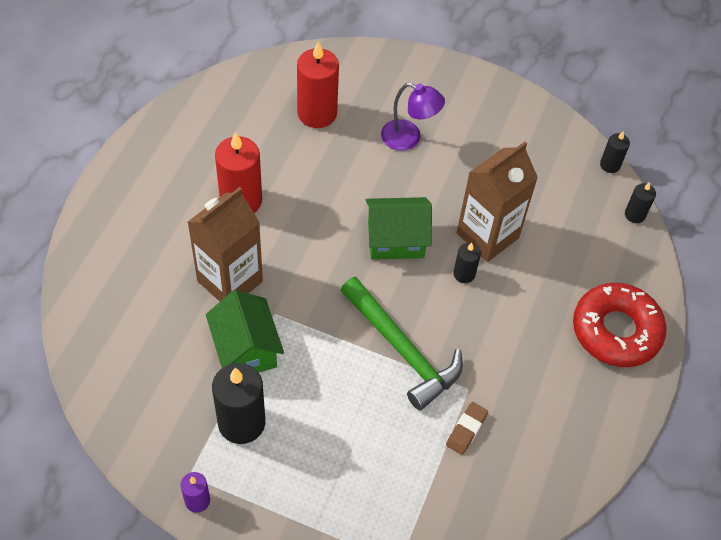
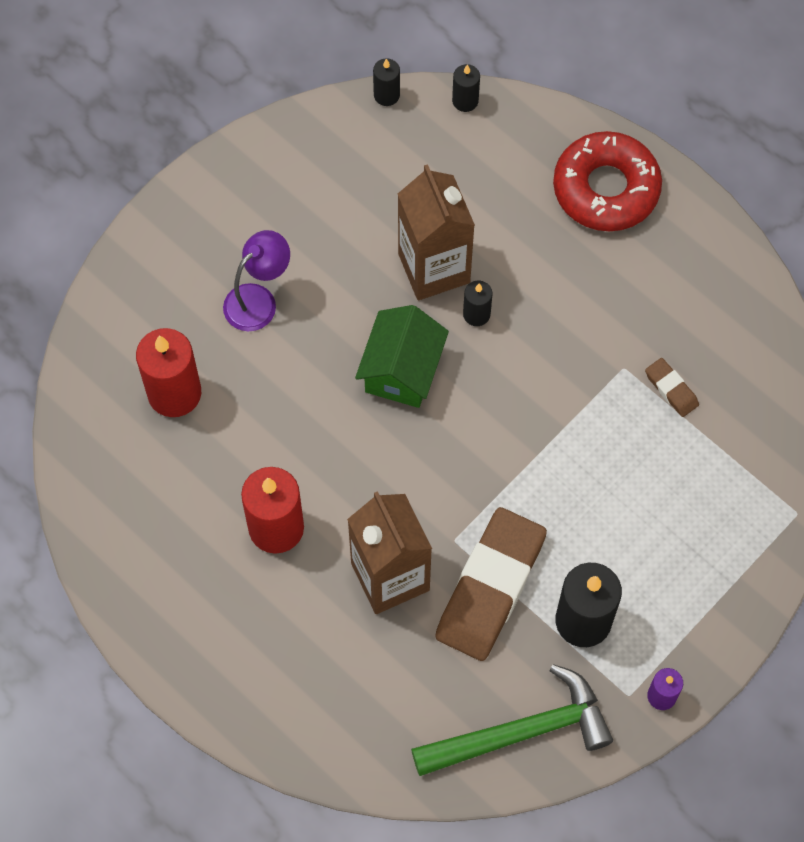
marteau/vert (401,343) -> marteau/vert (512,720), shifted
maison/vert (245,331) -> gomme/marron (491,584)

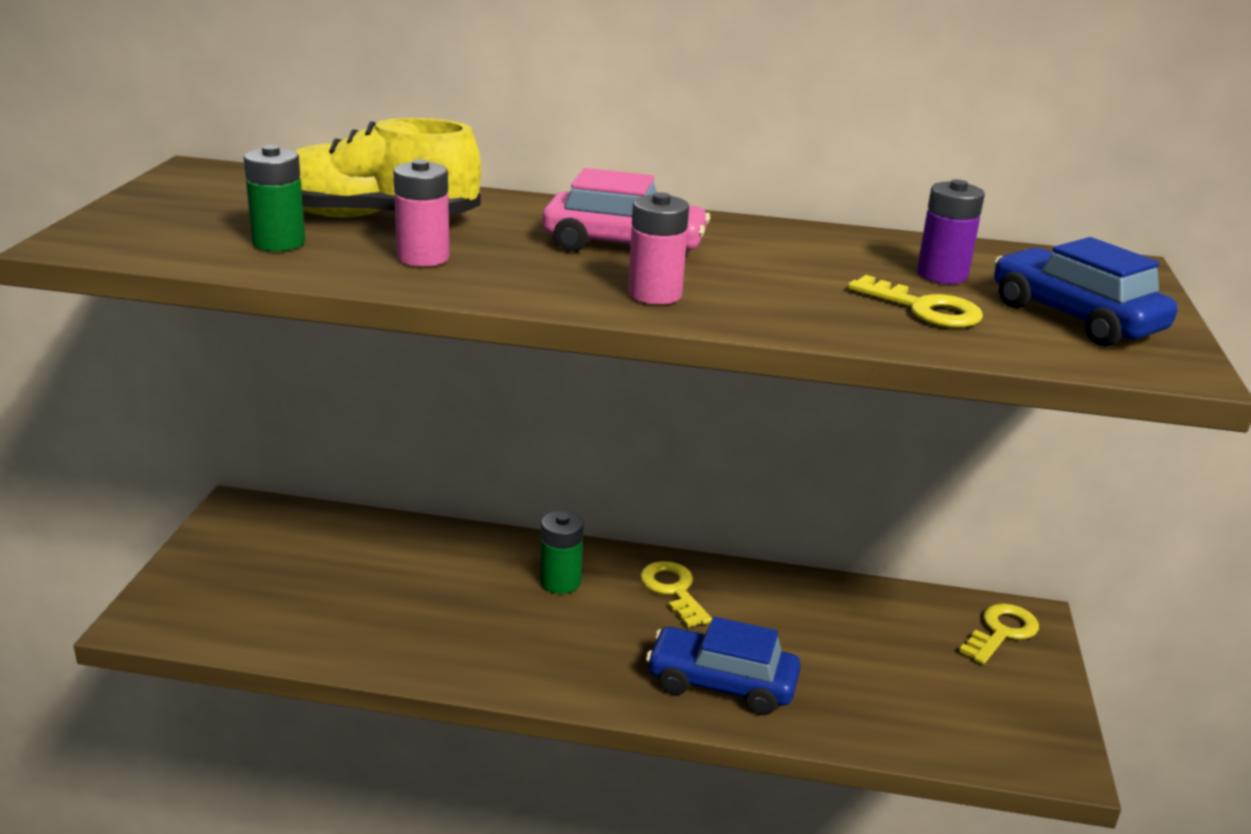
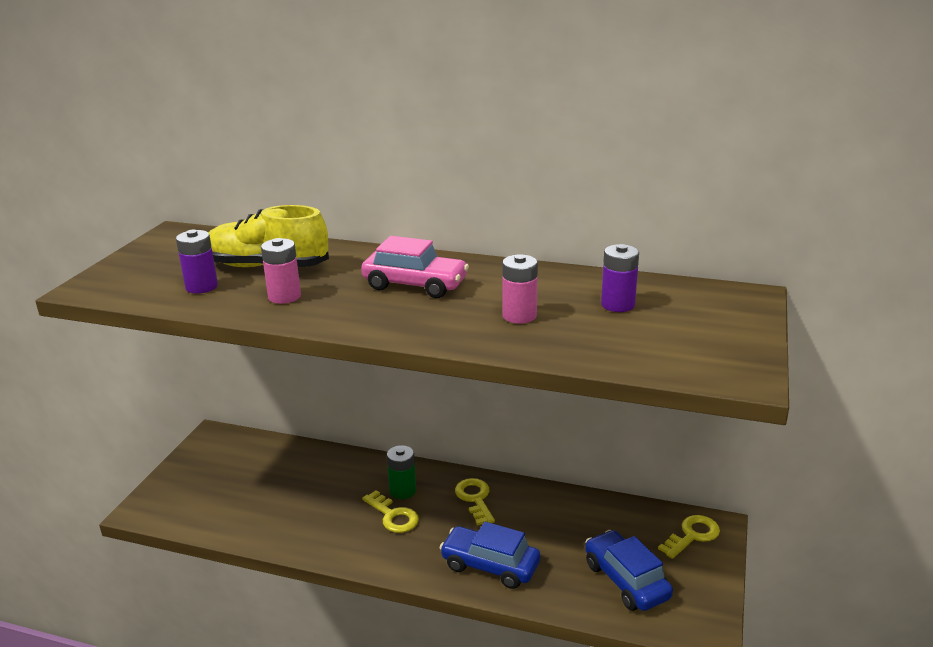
pile/rose (658,248) -> pile/rose (520,289), shifted
clé/jaune (915,301) -> clé/jaune (390,511), shifted
voiture/bleu (1085,291) -> voiture/bleu (629,570), shifted
pile/vert (274,198) -> pile/violet (197,262)

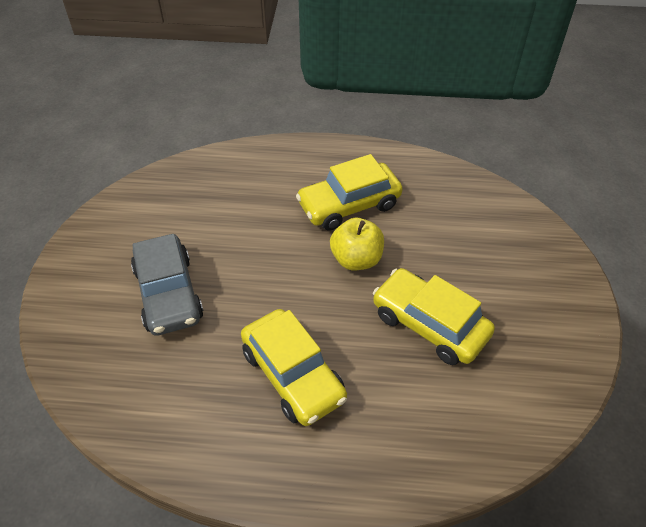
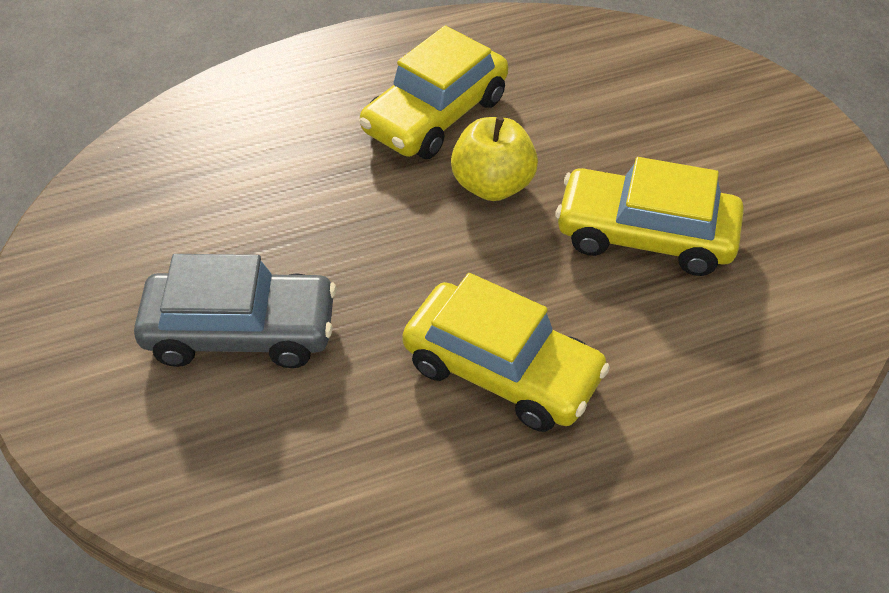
voiture/gris (167,284) -> voiture/gris (235,311), 45 degrees counterclockwise

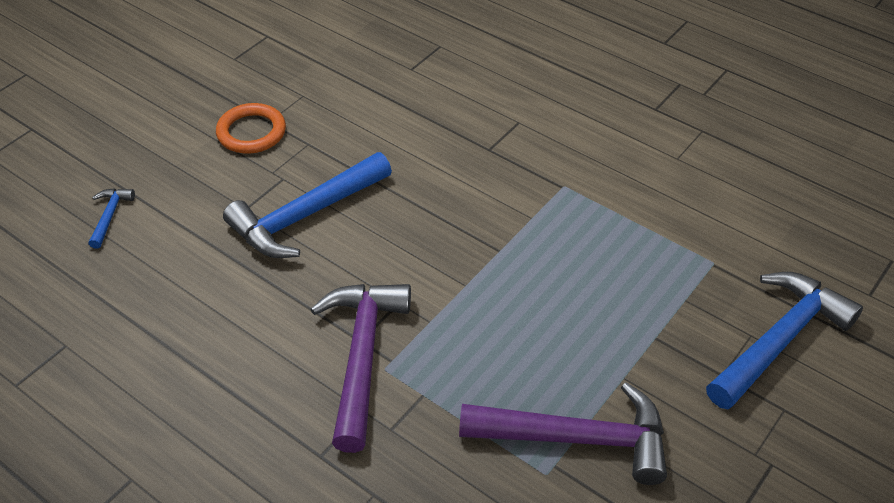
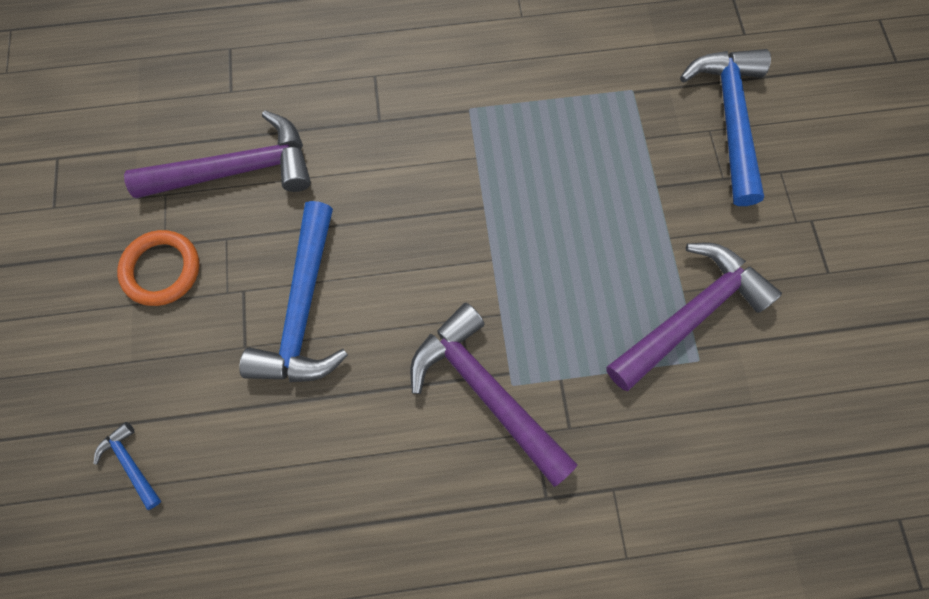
none -> marteau/violet (217,154)

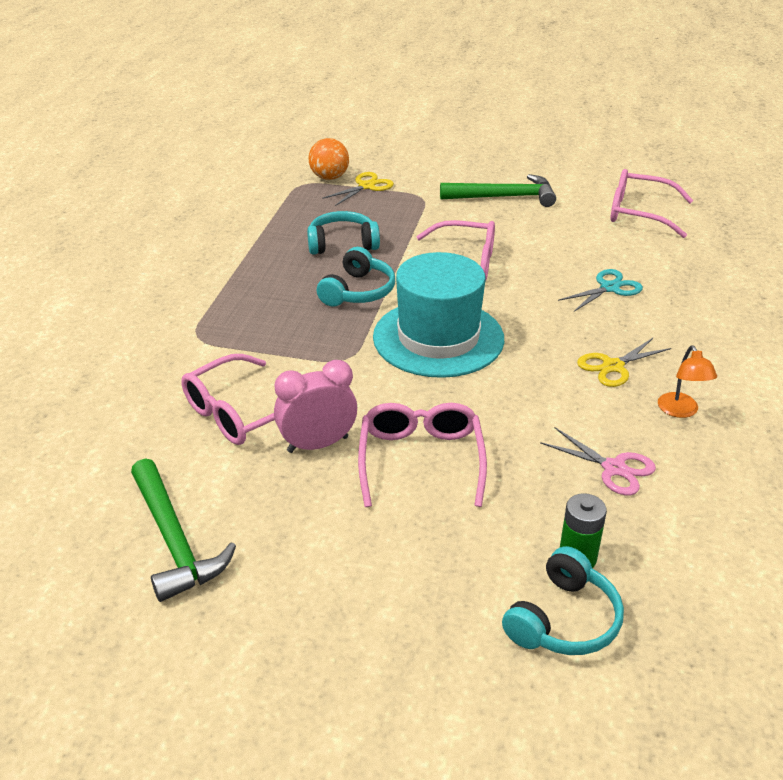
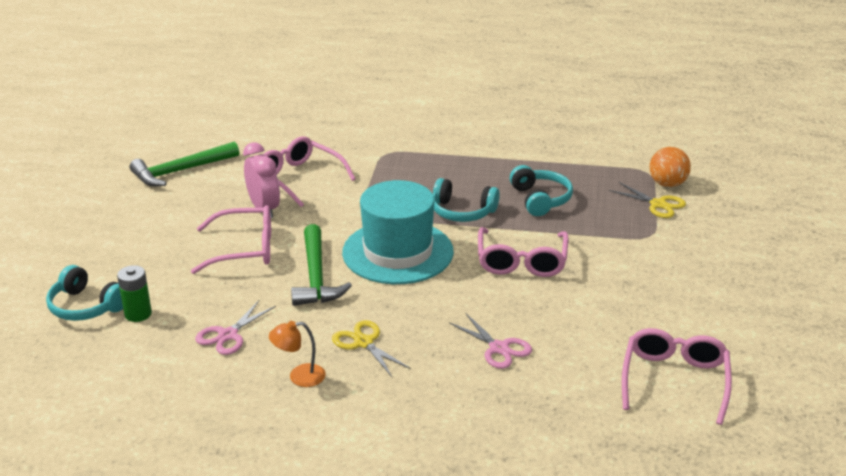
marteau/vert (498,190) -> marteau/vert (321,265), shifted
ciseaux/turquoise (600,290) -> ciseaux/rose (490,341)

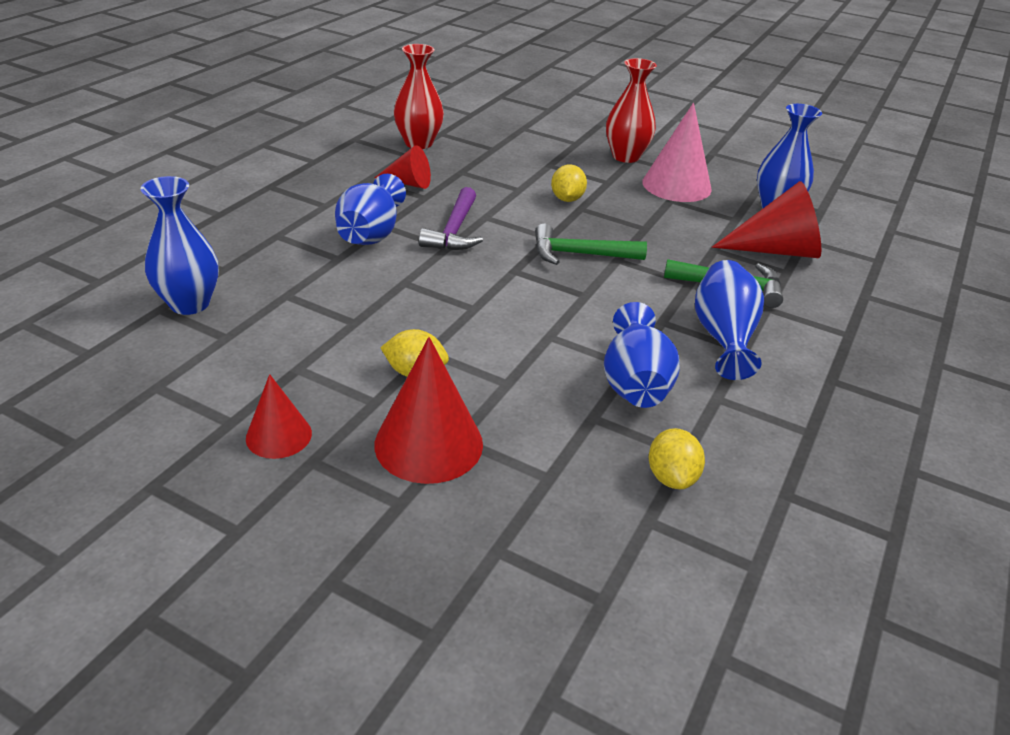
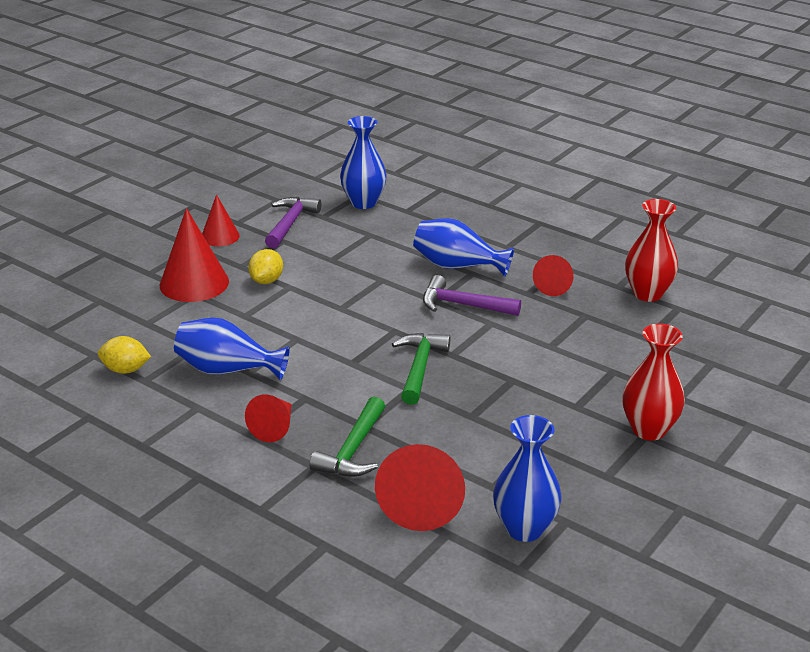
citron/jaune (569,183) -> none
cône/rose (677,152) -> none
none -> marteau/violet (293,223)
vase/bleu (729,320) -> cône/rouge (268,418)

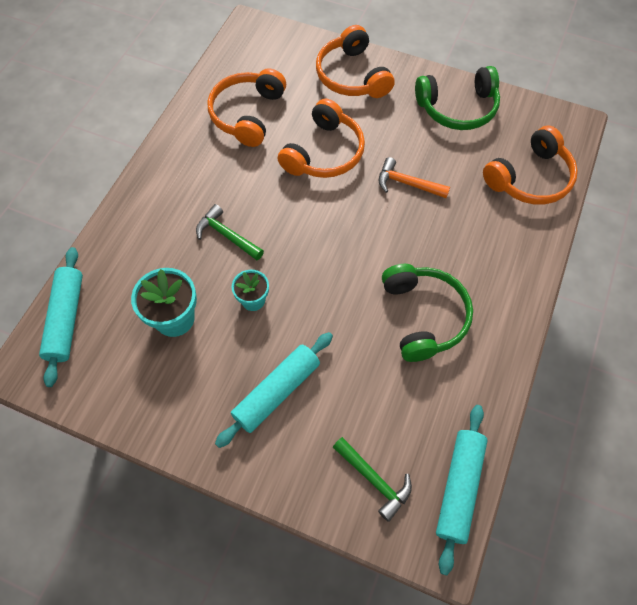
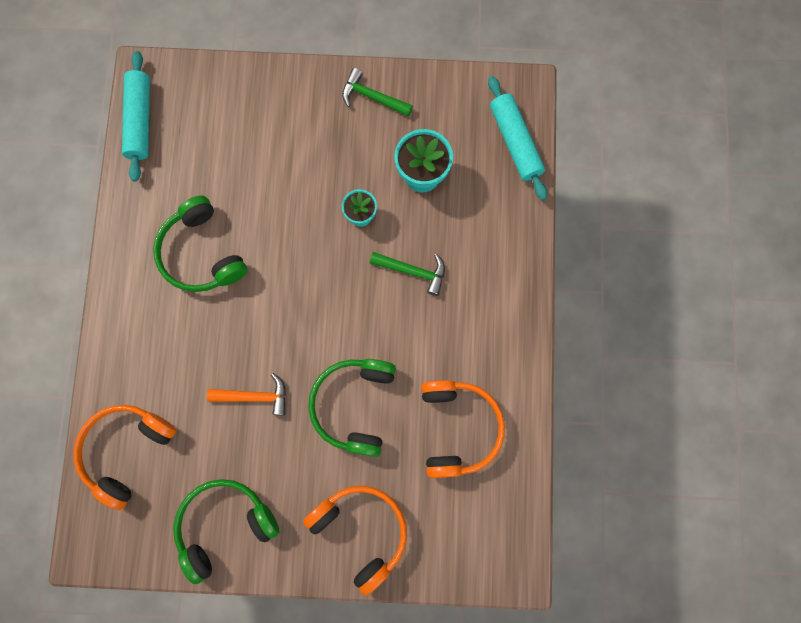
rouleau à pâtisserie/turquoise (274,390) -> none
marteau/vert (372,479) -> marteau/vert (377,92), shifted
casque audio/orange (321,138) -> casque audio/vert (352,408)

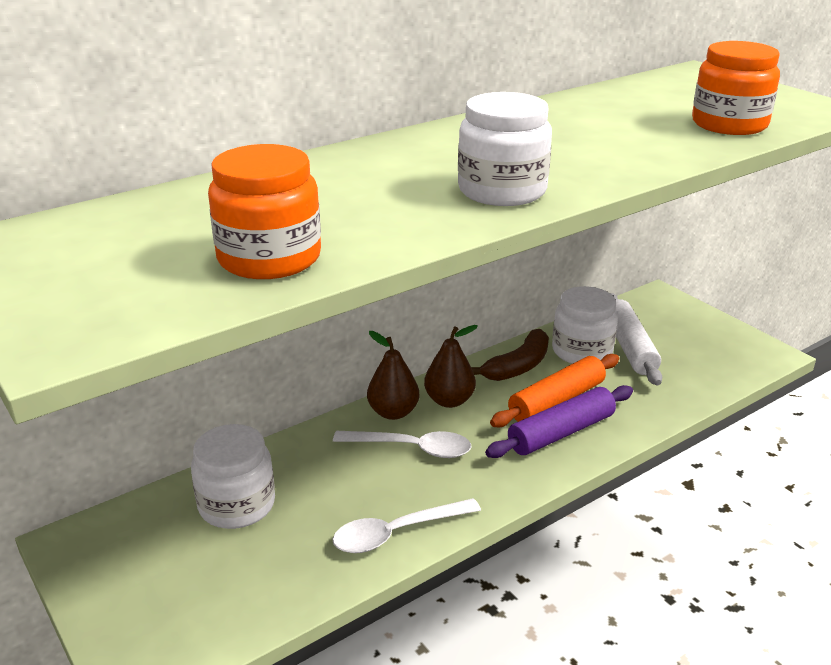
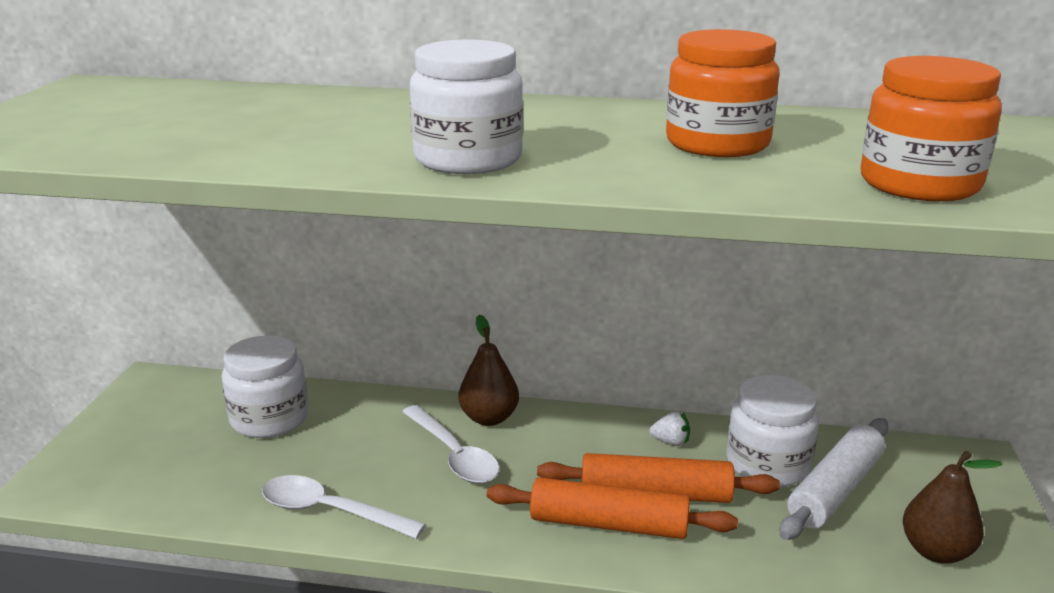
bocal/orange (264,211) -> bocal/orange (723,93), shifted
poire/marron (451,366) -> poire/marron (952,507), shifted
banane/marron (510,355) -> fraise/blanc (669,428)
rouleau à pâtisserie/violet (559,421) -> rouleau à pâtisserie/orange (612,508)

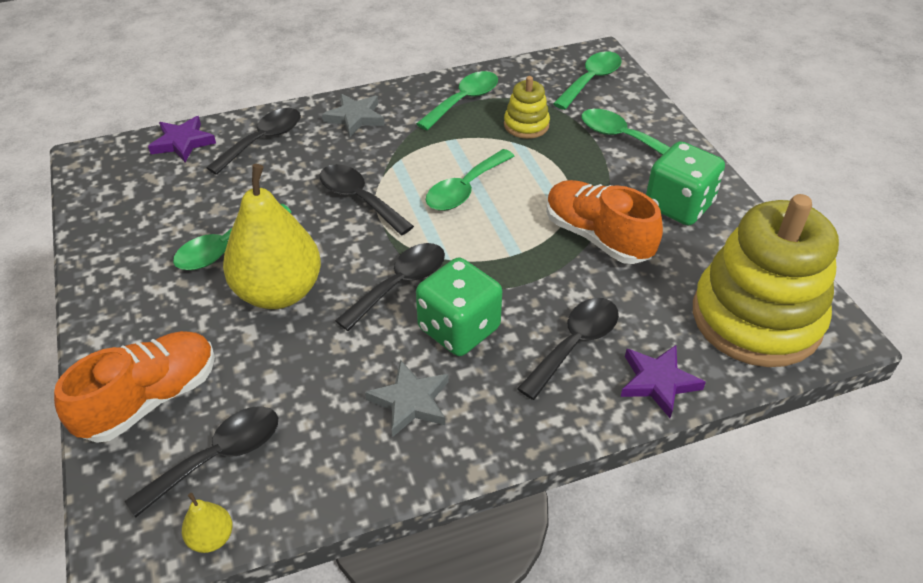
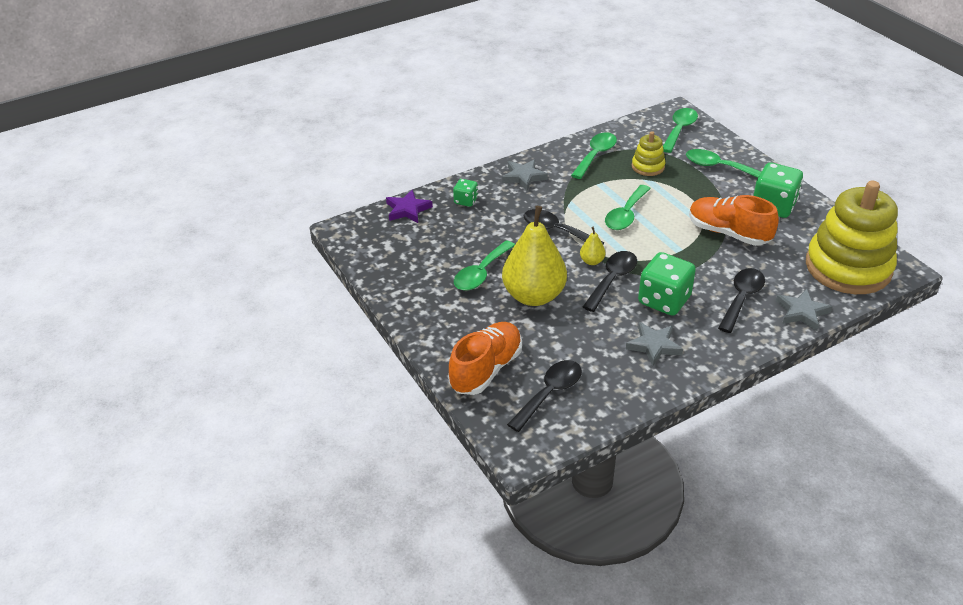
poire/jaune (207,523) -> poire/jaune (592,246), shifted
cuillère/noir (253,141) -> dé/vert (465,193)
étoile/violet (663,381) -> étoile/gris (804,310)

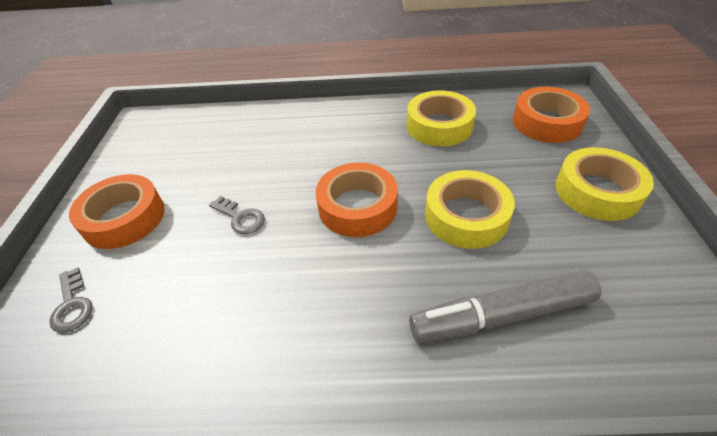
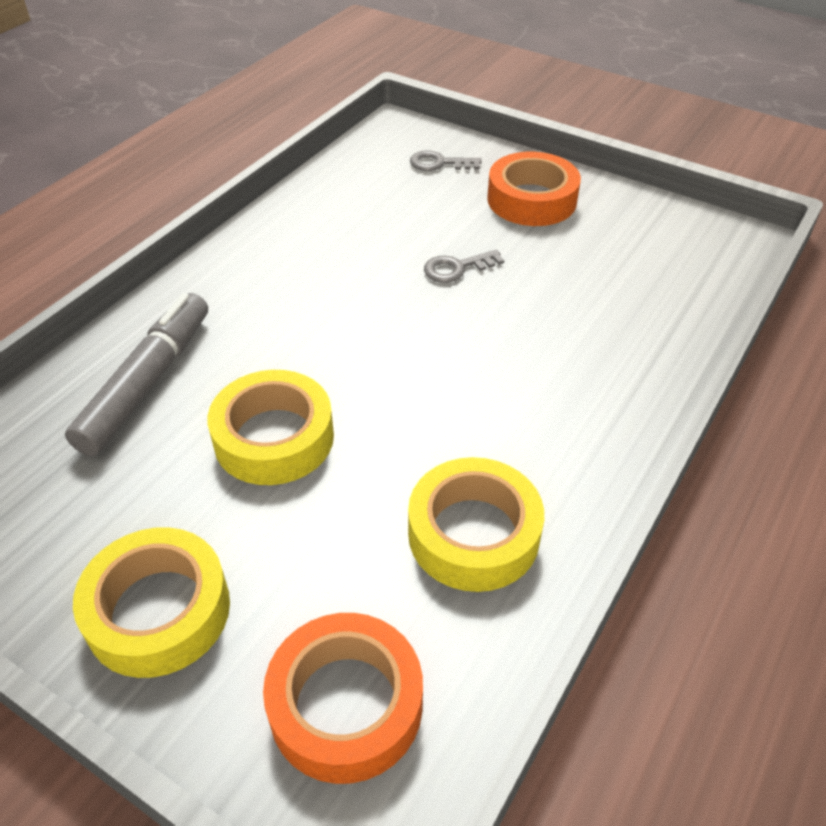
ruban adhésif/orange (357,200) -> none

